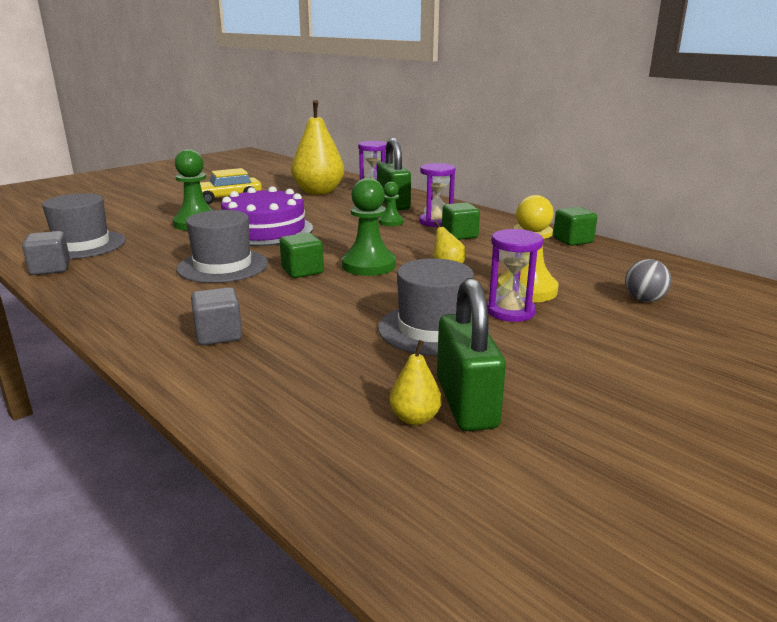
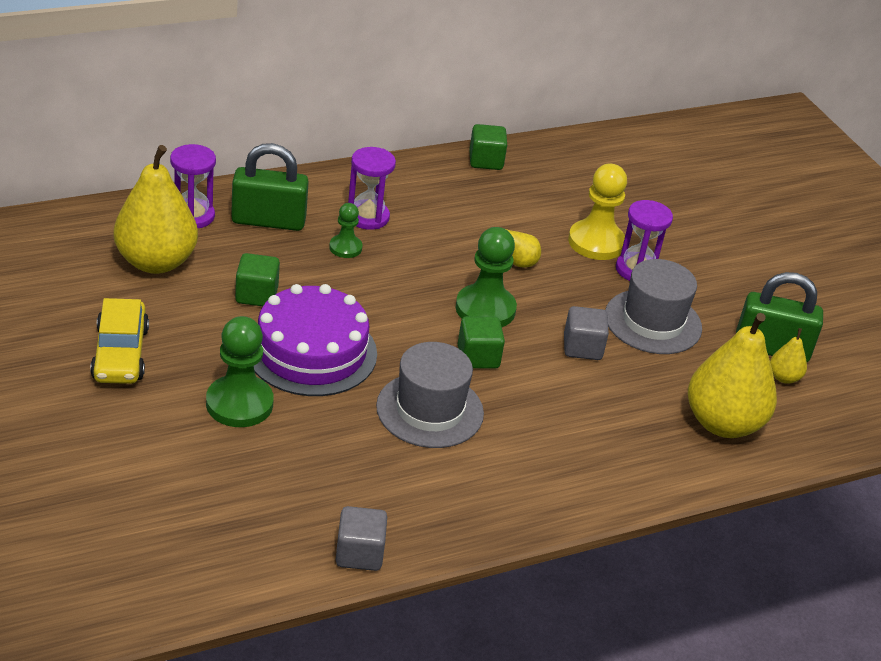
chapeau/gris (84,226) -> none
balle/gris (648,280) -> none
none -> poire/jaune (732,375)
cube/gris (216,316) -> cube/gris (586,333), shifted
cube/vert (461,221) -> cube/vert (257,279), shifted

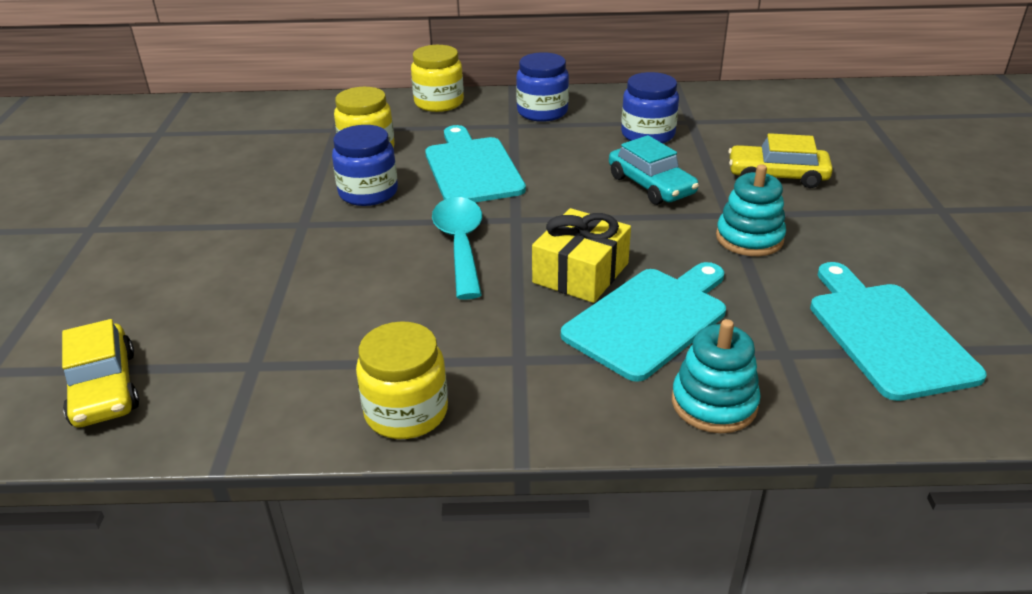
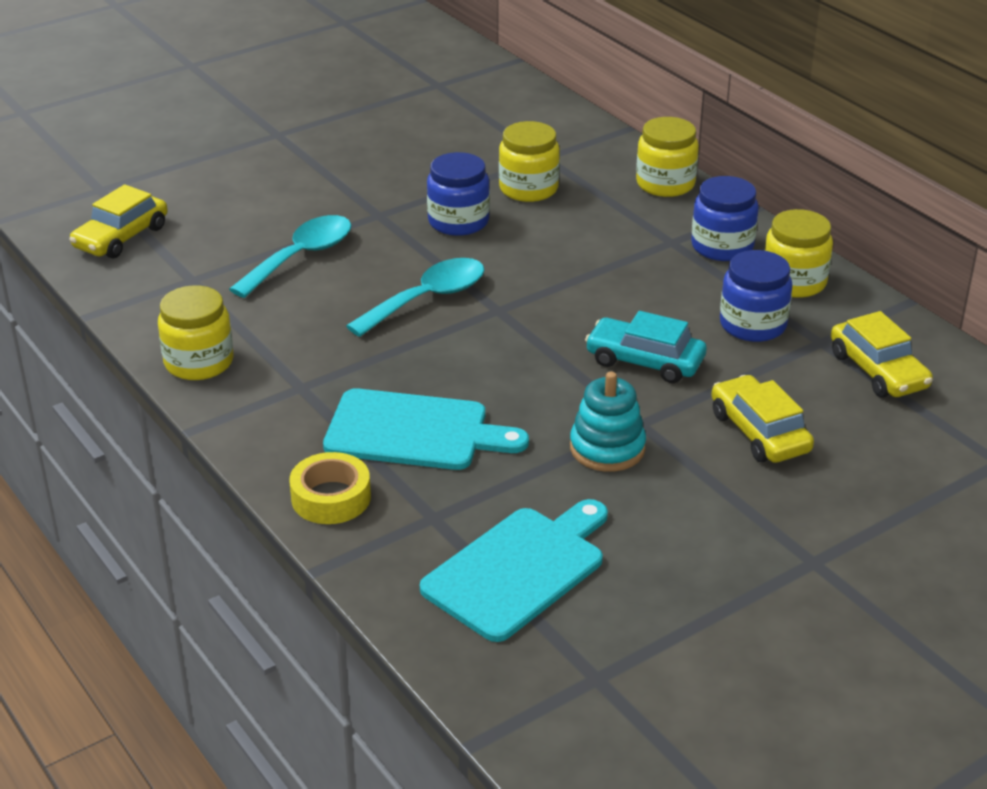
planche à découper/turquoise (475,164) -> none
cadeau/jaune (581,255) -> none
none -> cuillère/turquoise (290,256)
none -> bocal/jaune (798,253)
none -> voiture/jaune (882,354)
jouet à empiler/turquoise (716,376) -> ruban adhésif/jaune (330,488)
voiture/turquoise (654,170) -> voiture/turquoise (646,347), 90 degrees clockwise

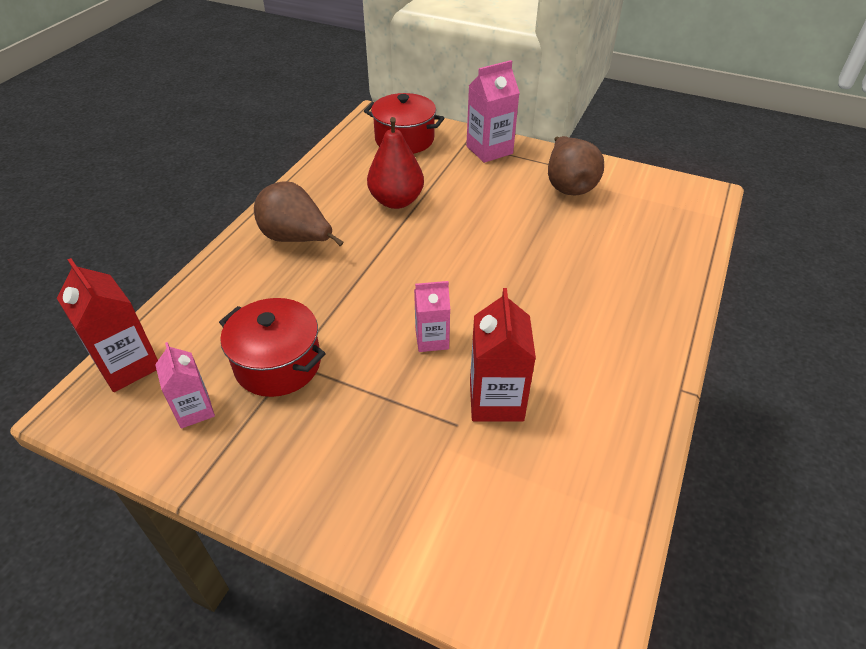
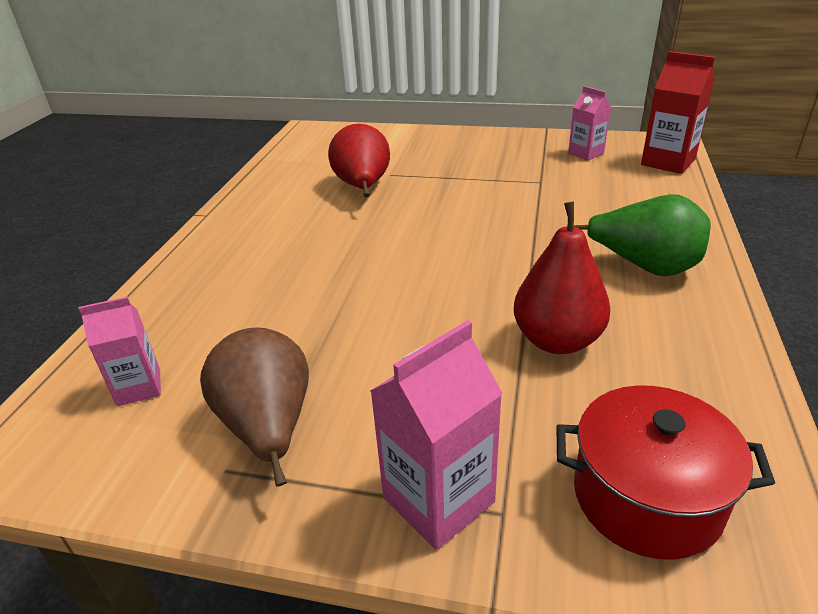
marmite/rouge (272,347) -> none
brique de lait/rose (432,316) -> brique de lait/rose (119,351), shifted
brique de lait/rouge (503,355) -> poire/rouge (359,160)
poire/marron (299,213) -> poire/vert (642,235)

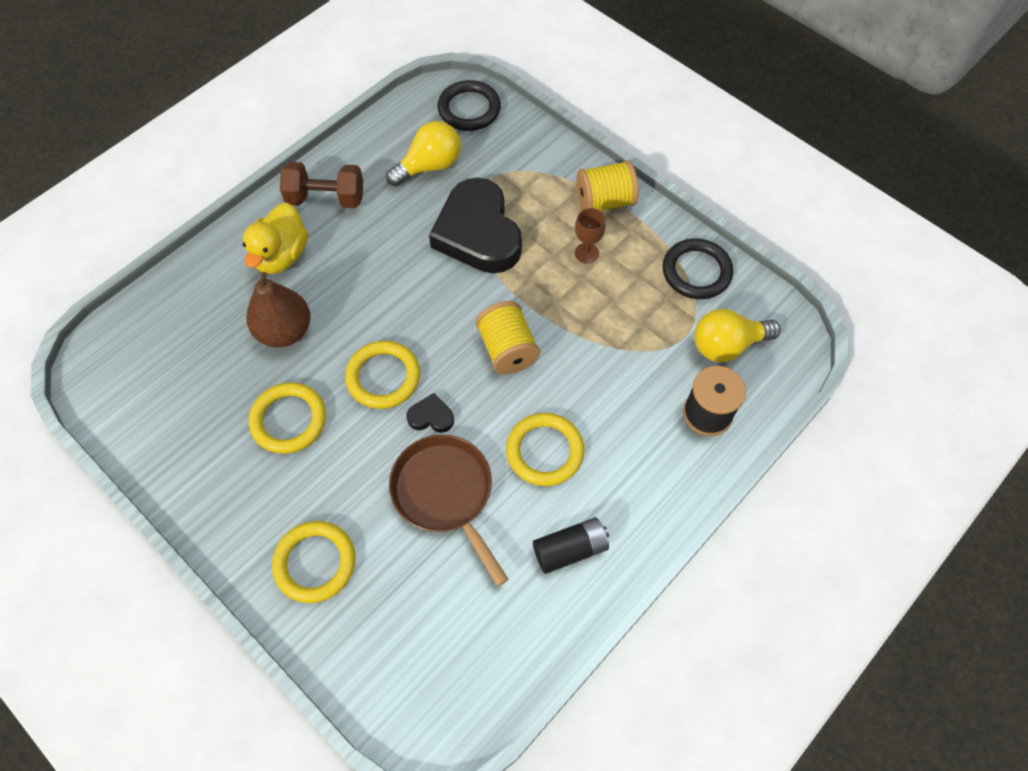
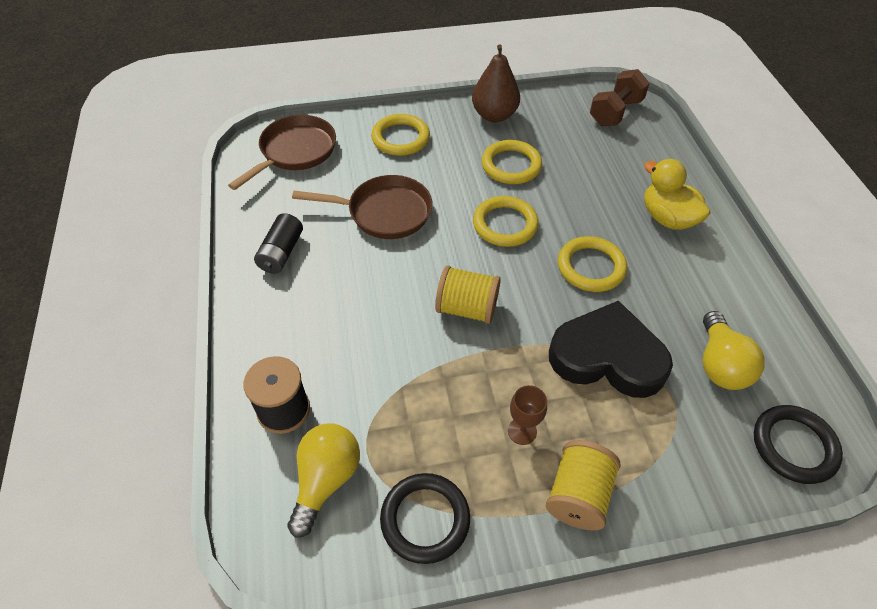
cœur/noir (430,413) -> none
none -> poêle/marron (282,152)
poire/marron (278,310) -> poire/marron (496,83), shifted
haltère/marron (321,185) -> haltère/marron (620,97), shifted
anneau/jaune (545,449) -> anneau/jaune (592,264), shifted

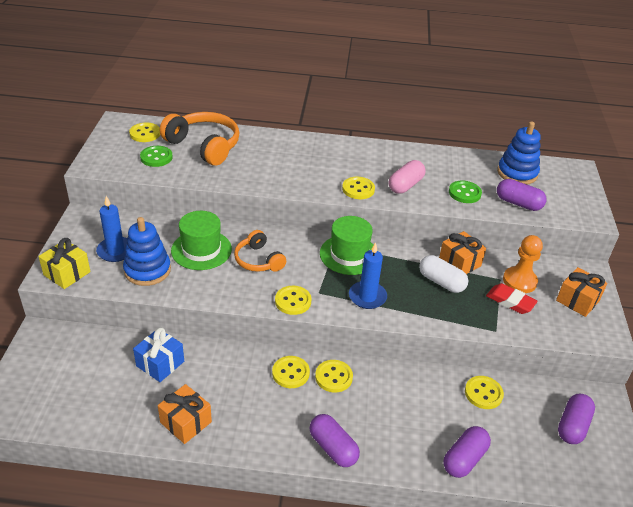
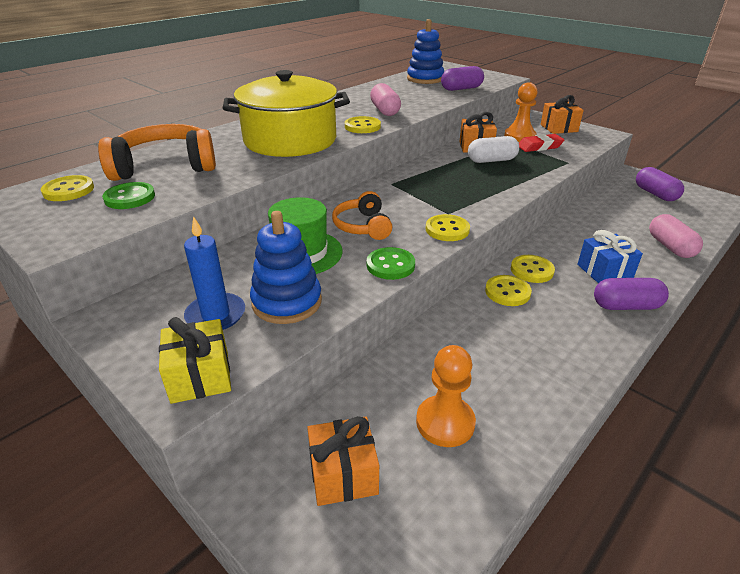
chapeau/vert (349,245) -> none
bougie/bleu (368,275) -> none
bouton/jaune (484,392) -> none
none -> marmite/jaune (286,113)
none -> pion/orange (446,396)
cadeau/bleu (158,355) -> cadeau/bleu (610,257), shifted
cadeau/orange (185,414) -> cadeau/orange (343,461), shifted
bouton/vert (465,191) -> bouton/vert (391,263), shifted
gélule/violet (467,452) -> gélule/rose (676,236)
casque audio/orange (260,251) -> casque audio/orange (362,215), 75 degrees clockwise

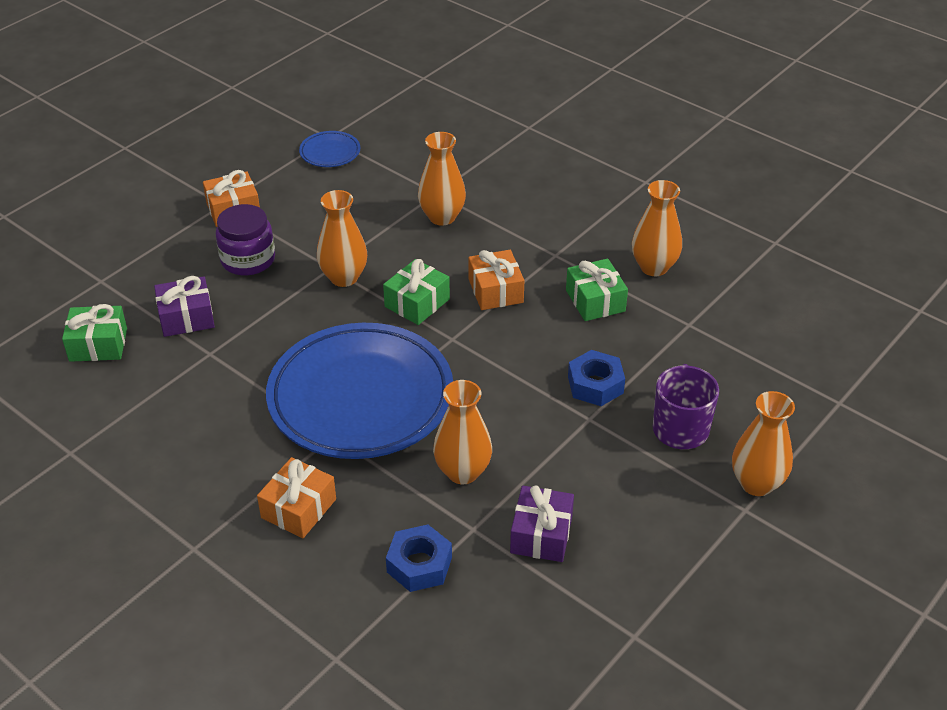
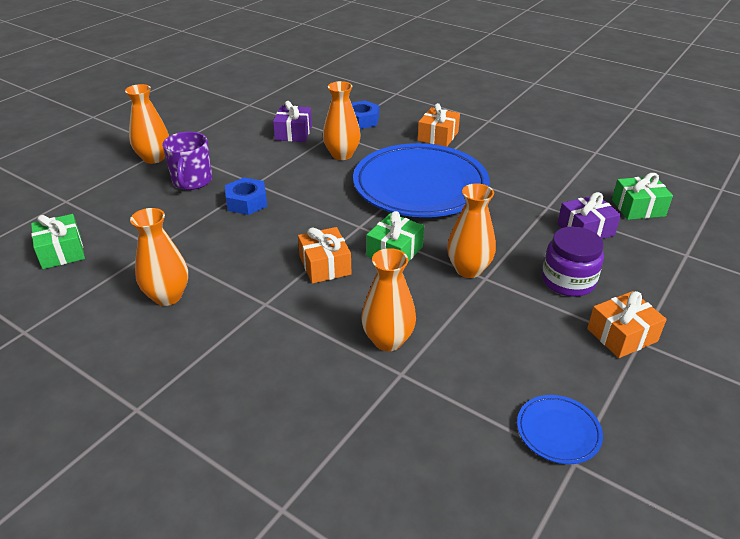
cadeau/vert (597,290) -> cadeau/vert (58,241), shifted

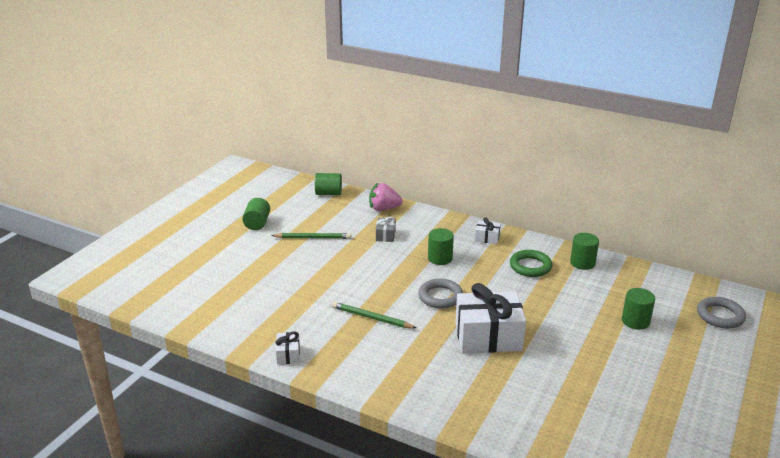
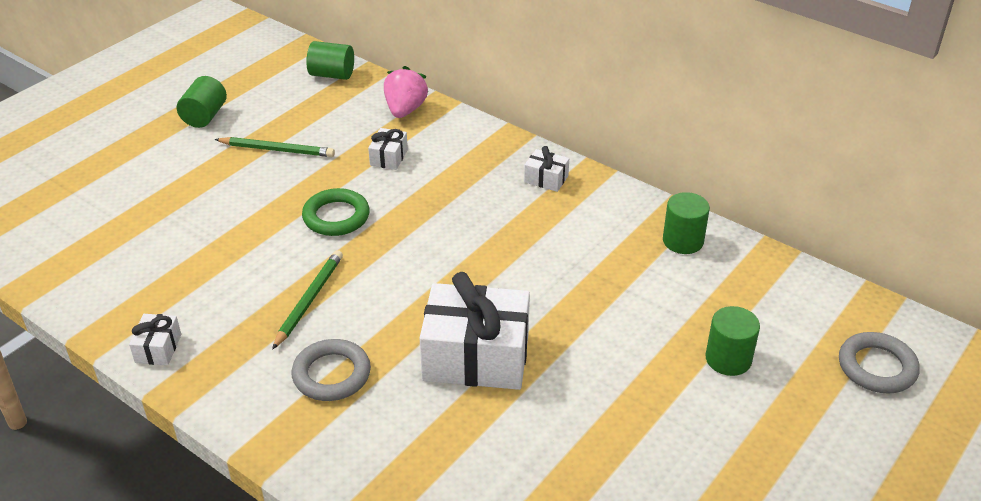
cylindre/vert (441,246) -> none
anneau/gris (440,293) -> anneau/gris (331,370), shifted
anneau/vert (531,263) -> anneau/vert (336,212), shifted
cadeau/gris (386,229) -> cadeau/blanc (388,149)
crayon/vert (374,315) -> crayon/vert (307,300), 75 degrees clockwise
fraise/rose (385,197) -> fraise/rose (406,92), 90 degrees clockwise

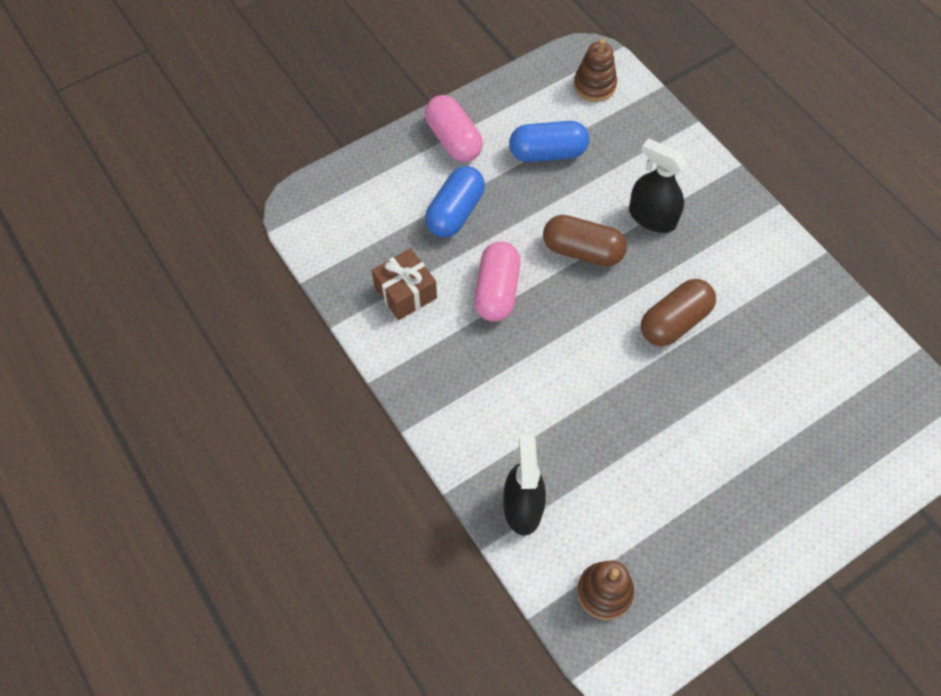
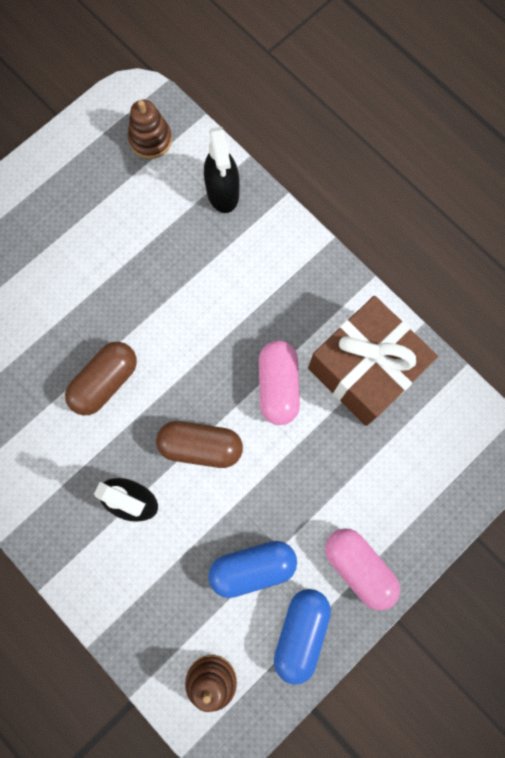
gélule/bleu (455,201) -> gélule/bleu (302,637), shifted
cadeau/marron (404,284) -> cadeau/marron (373,361), x1.84

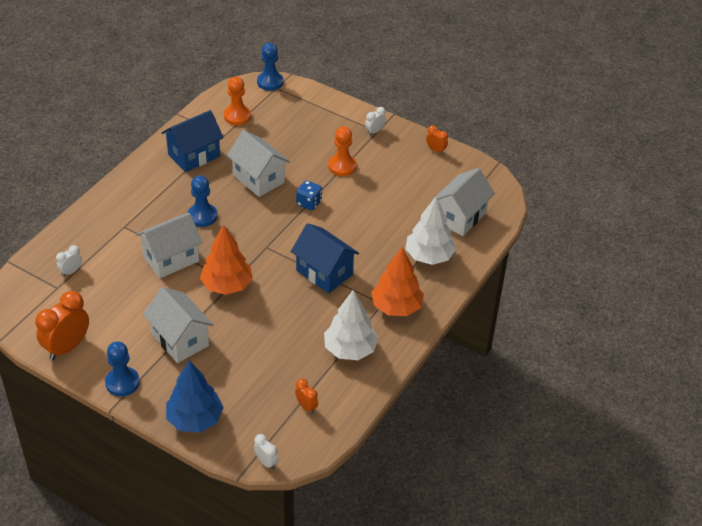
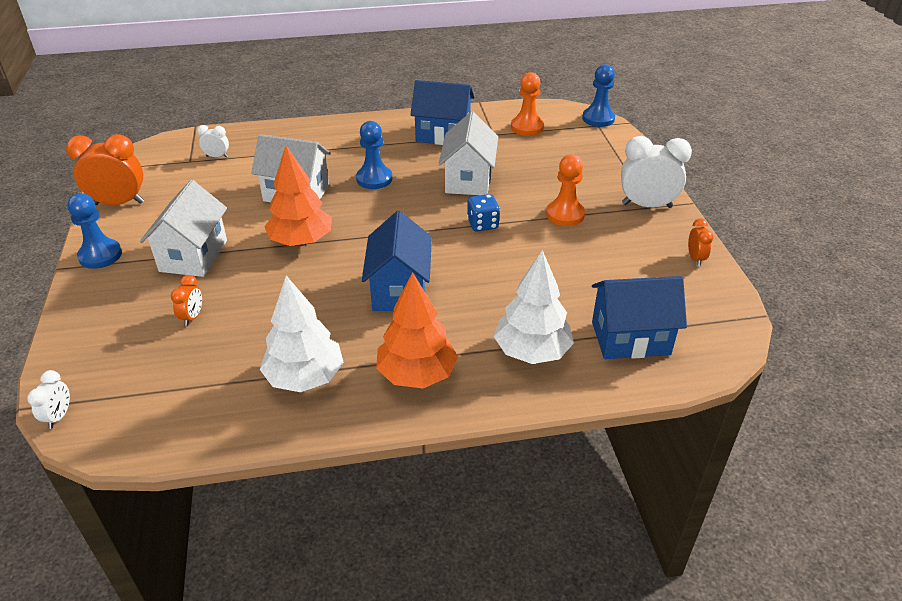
arbre/bleu (195,396) -> none
réveil/orange (306,396) -> réveil/orange (186,300), shifted
maison/blanc (463,202) -> maison/bleu (639,317)
réveil/blanc (375,121) -> réveil/blanc (656,172), x2.02

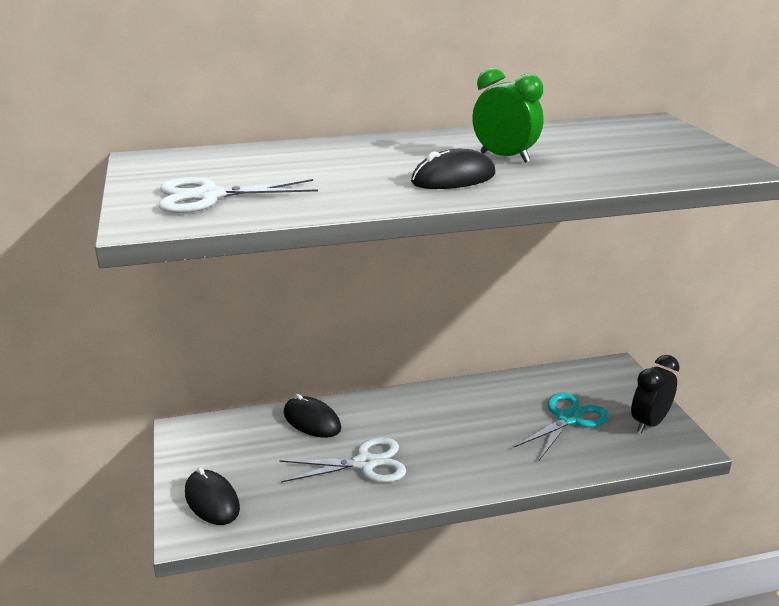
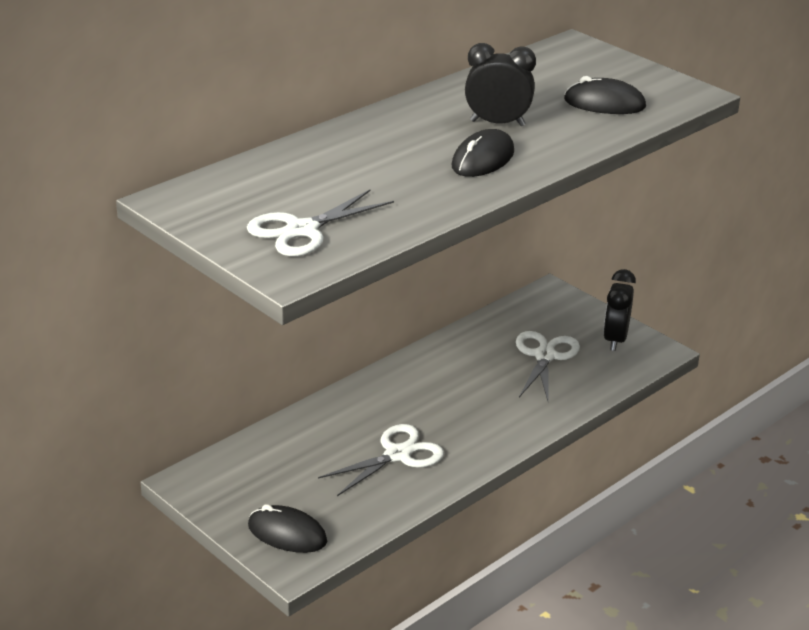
souris/noir (312,416) -> souris/noir (605,95), shifted
réveil/vert (507,115) -> réveil/noir (500,84)
ciseaux/turquoise (561,426) -> ciseaux/blanc (548,366)

